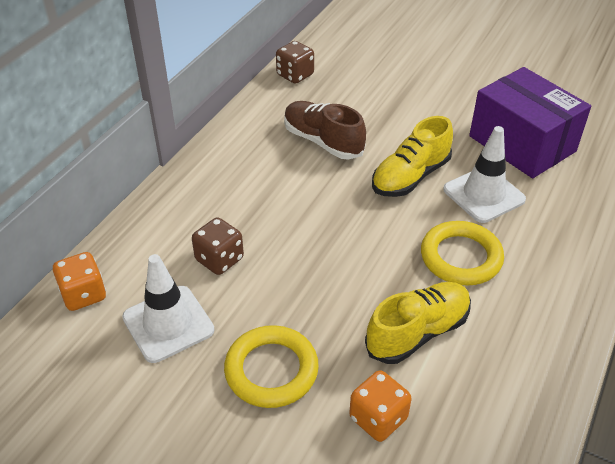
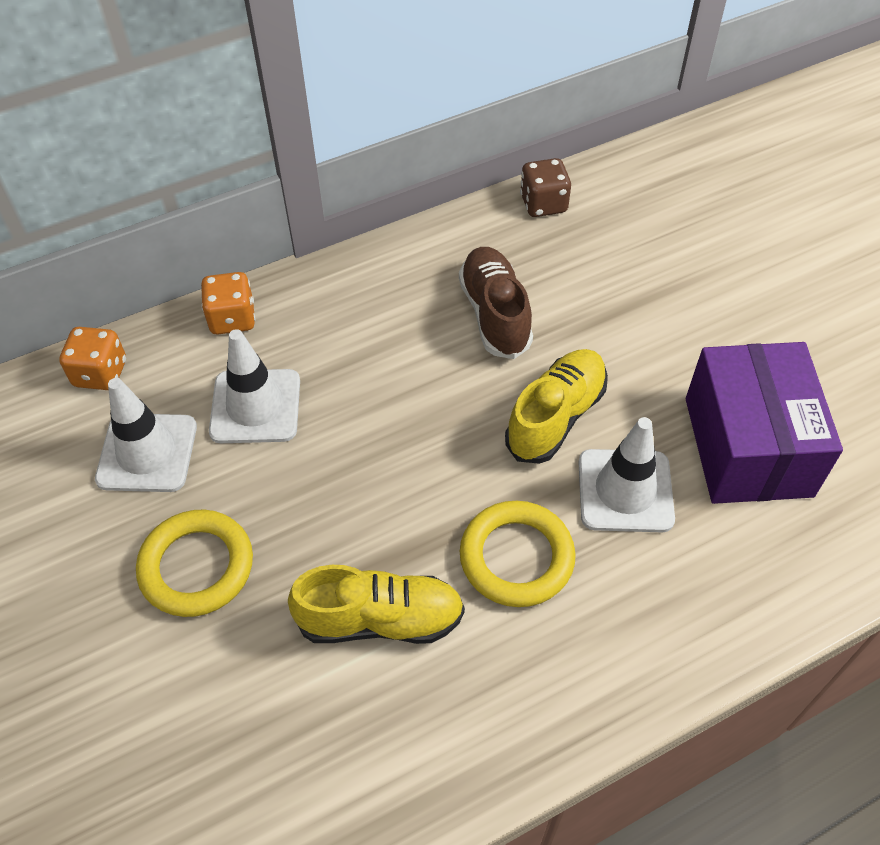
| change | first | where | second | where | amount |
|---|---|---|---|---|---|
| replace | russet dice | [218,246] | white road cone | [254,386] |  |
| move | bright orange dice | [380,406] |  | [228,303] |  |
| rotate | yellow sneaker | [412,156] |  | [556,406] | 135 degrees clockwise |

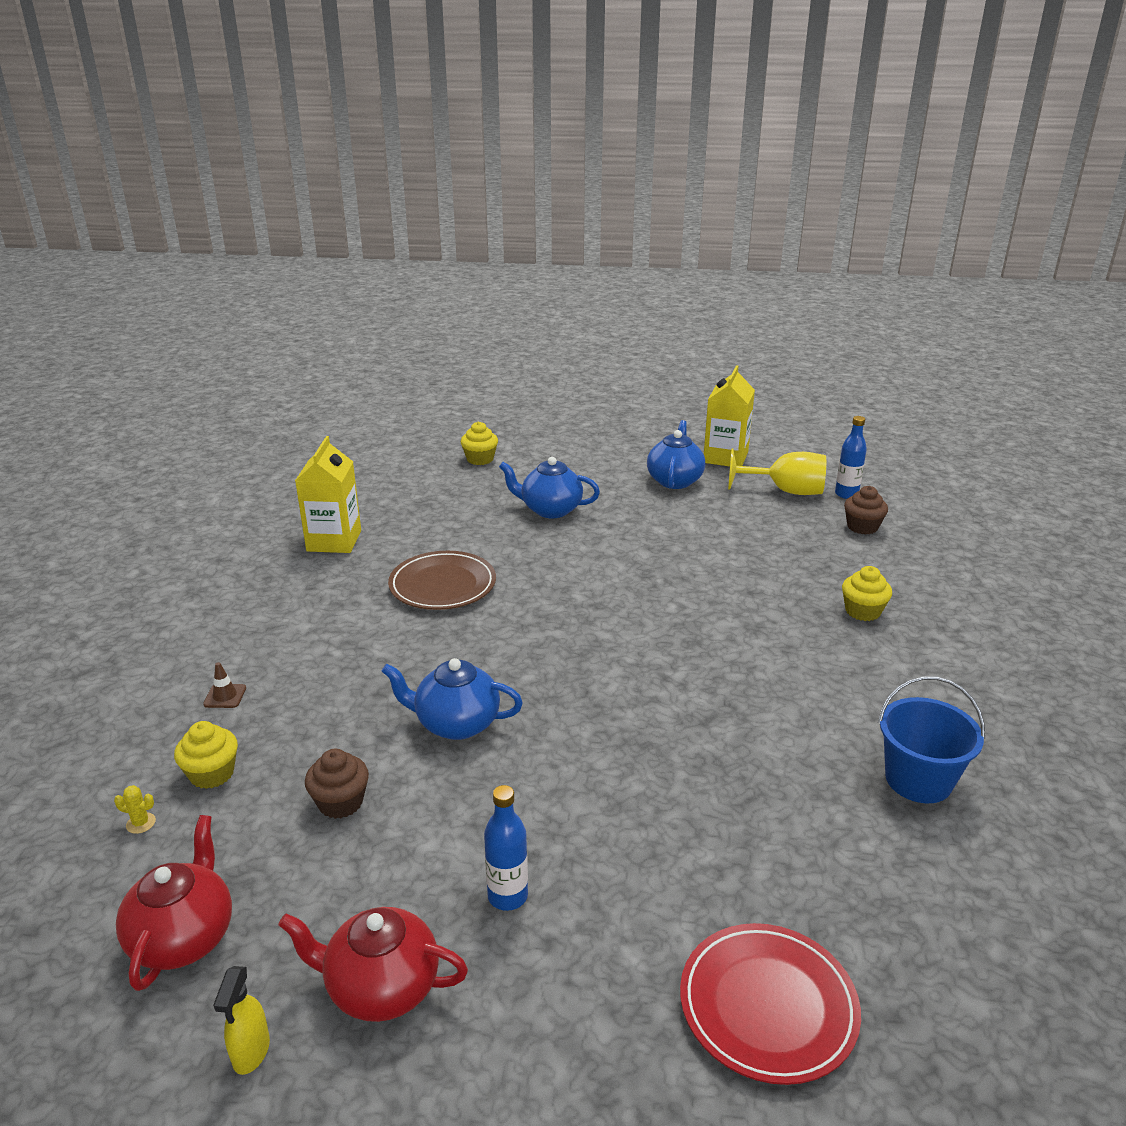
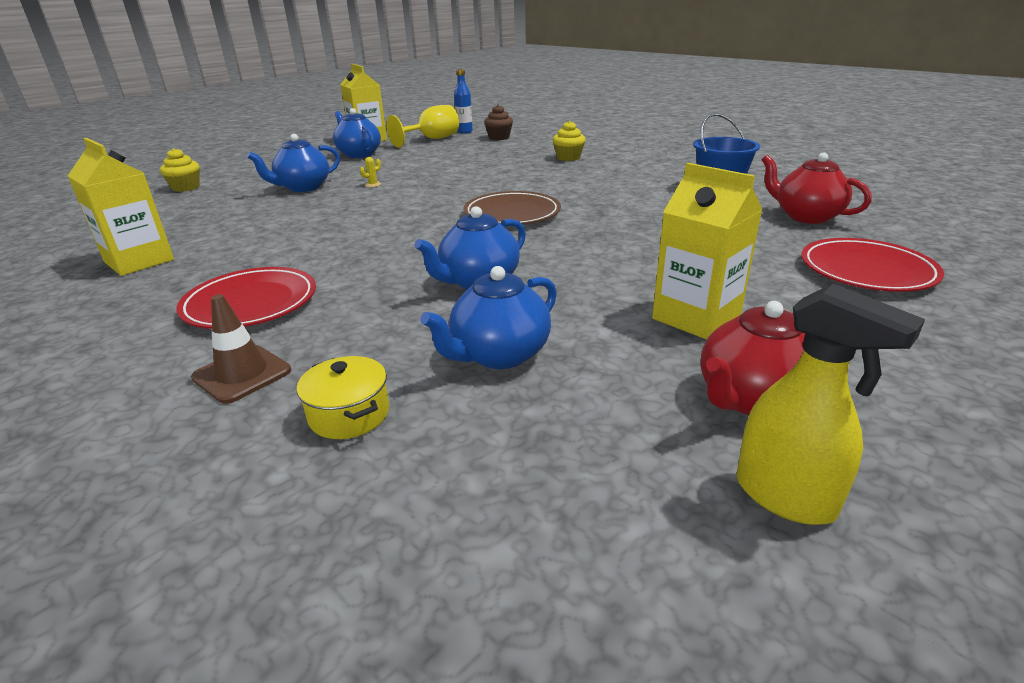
| change | first | where | second | where | amount |
|---|---|---|---|---|---|
| move | yellow cactus | [135,809] |  | [370,172] |  |
| move | scarlet tea pot | [174,903] |  | [816,188] |  |
| replace | yellow cupcake | [206,755] | yellow cooking pot | [343,397] |  |
| resize | russet road cone | [224,685] |  | [241,349] | x1.69 |
| resize | yellow spray cleaner | [241,1020] |  | [831,404] | x1.62 |
| replace | russet cupcake | [337,784] | royal blue tea pot | [488,317] |  |
| move | russet dinner plate | [442,580] |  | [512,207] |  |
| replace | royal blue drink bottle | [506,848] | yellow carton | [707,251] |  |
| insert |  |  | scarlet dinner plate | [246,298] |  |

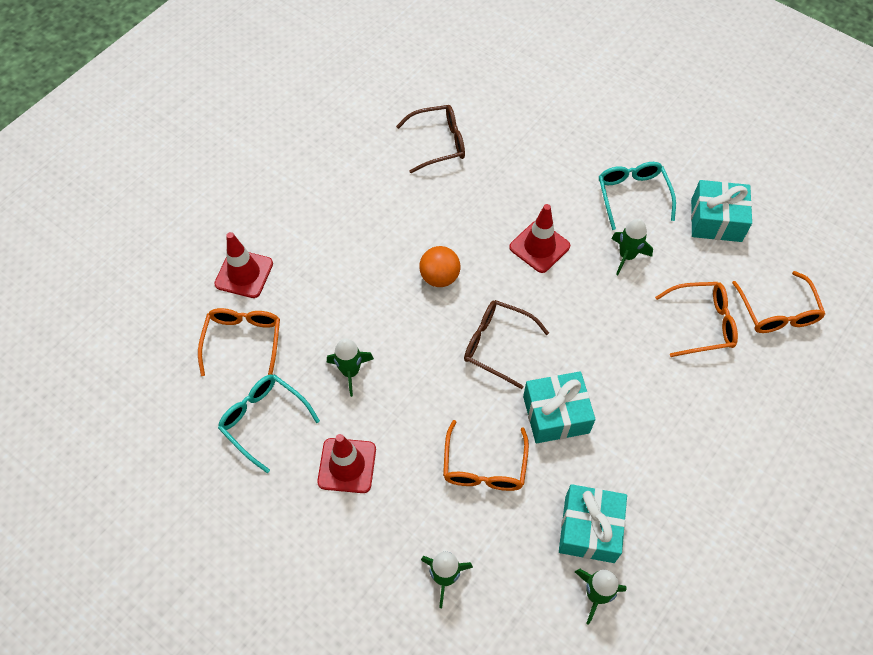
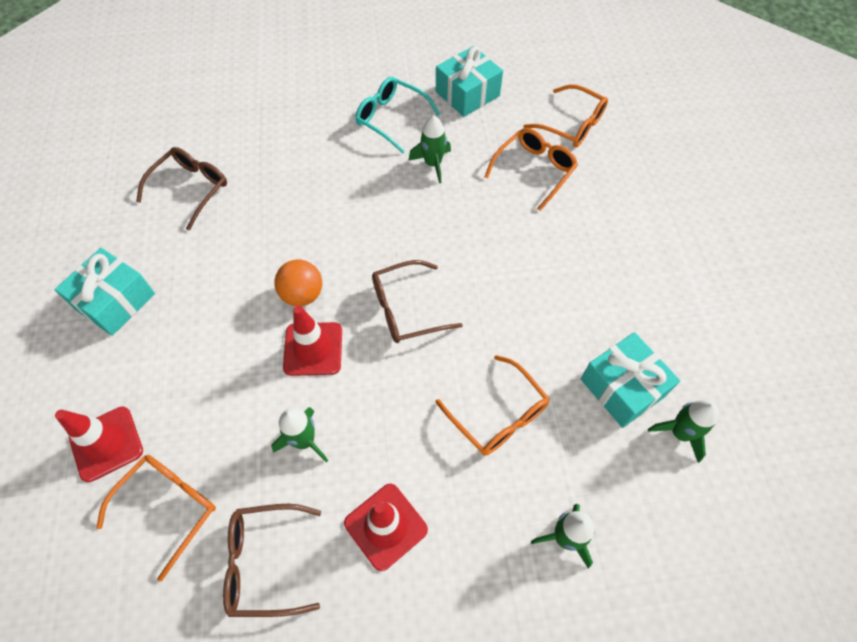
| change | first | where | second | where | amount |
|---|---|---|---|---|---|
| rotate | bright orange eyeglasses | [239,342] |  | [156,518] | 75 degrees clockwise |
| recolor | aqua eyeglasses | [269,423] | russet eyeglasses | [272,560] |  |
| move | scarlet road cone | [539,238] |  | [312,341] |  |
| move | aqua present | [559,407] |  | [104,292] |  |

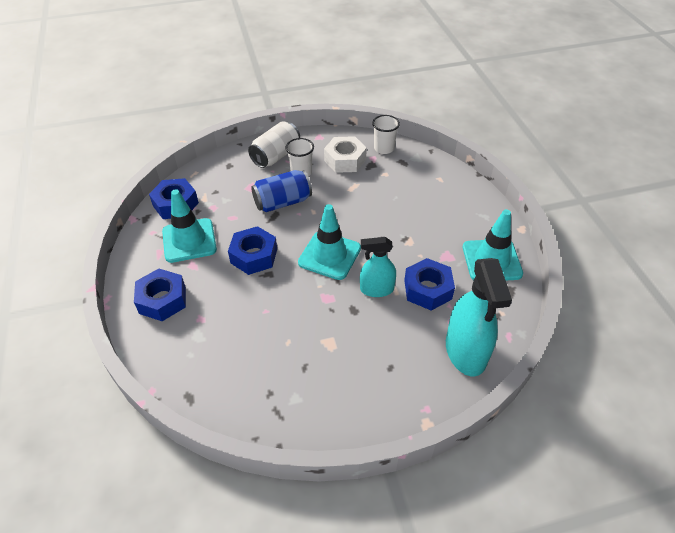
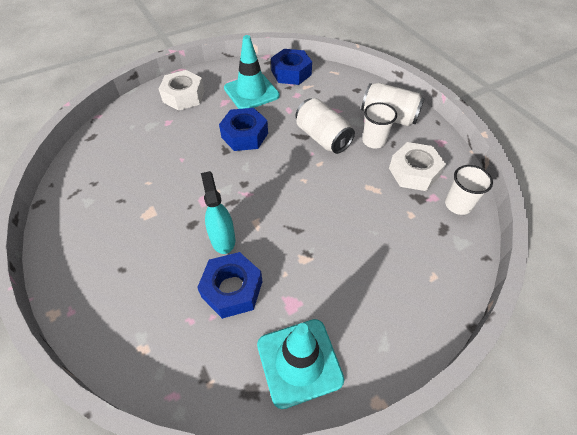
| change | first | where | second | where | amount |
|---|---|---|---|---|---|
| recolor | royal blue hexagon nut | [160,295] | white hexagon nut | [181,90] |  |
| recolor | royal blue can | [281,191] | white can | [325,126] |  |
| delete | aqua road cone | [329,242] |  |  |  |
| delete | aqua spray cleaner | [479,317] |  |  |  |

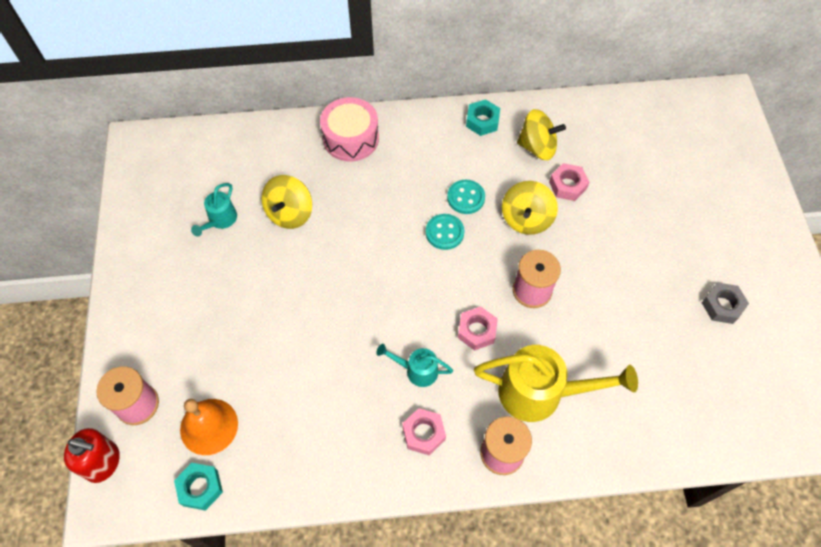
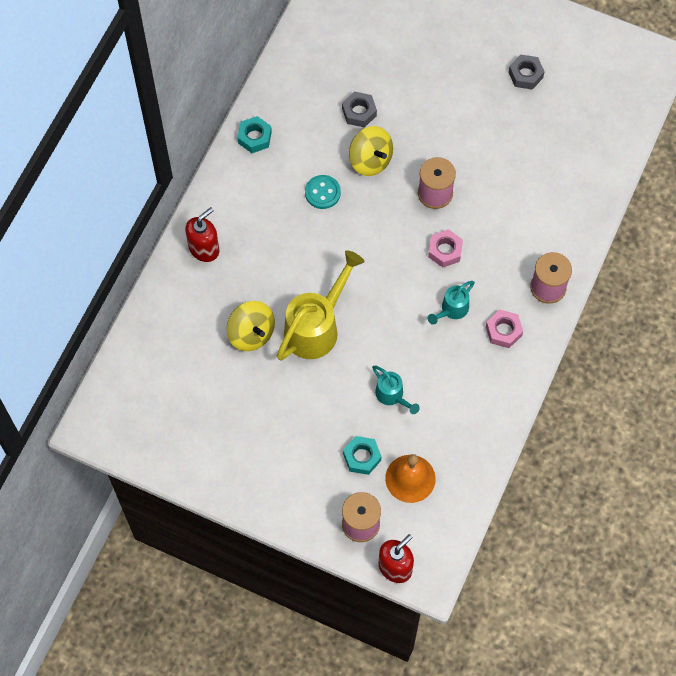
| change | first | where | second | where | amount |
|---|---|---|---|---|---|
| move | aqua hexagon nut | [198,487] |  | [362,455] |  |
| move | aqua sprinkling can | [214,210] |  | [396,390] |  |
| replace | rosy toy drum | [349,129] | scarlet pump bottle | [202,234] |  |
| delete | aqua button | [445,232] |  |  |  |
| move | yellow sprinkling can | [556,383] |  | [321,305] |  |
| delete | yellow toy top | [541,134] |  |  |  |
| recolor | rosy hexagon nut | [569,182] | grey hexagon nut | [359,109] |  |

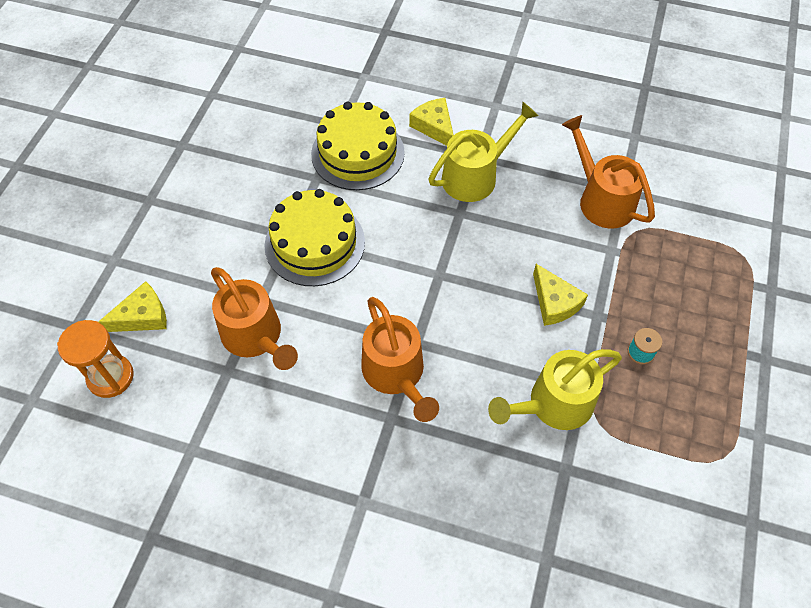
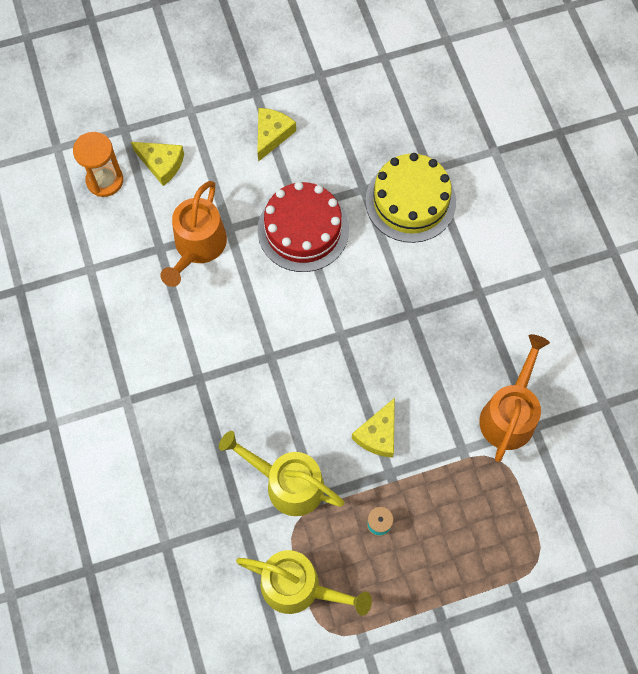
| change | first | where | second | where | amount |
|---|---|---|---|---|---|
| recolor | yellow cake | [314,237] | scarlet cake | [303,227] |  |
| delete | bright orange sprinkling can | [400,359] |  |  |  |
| move | yellow cheese | [431,122] |  | [276,135] |  |
| move | yellow sprinkling can | [483,152] |  | [304,583] |  |

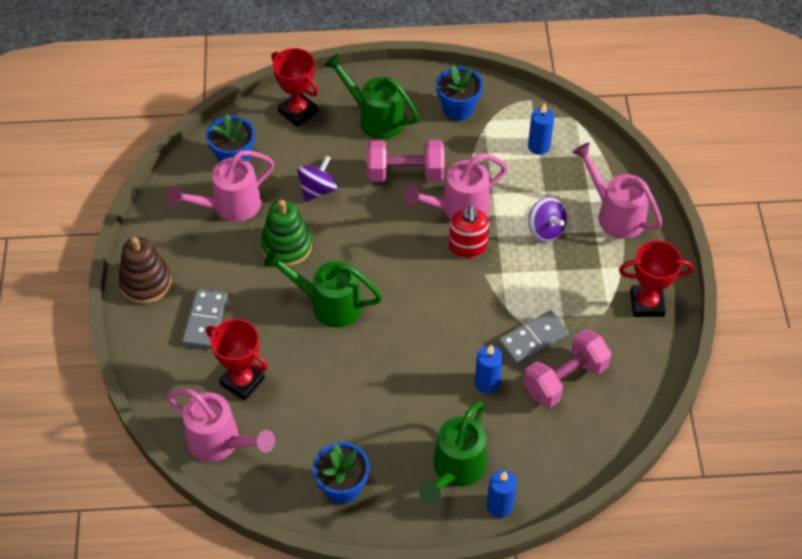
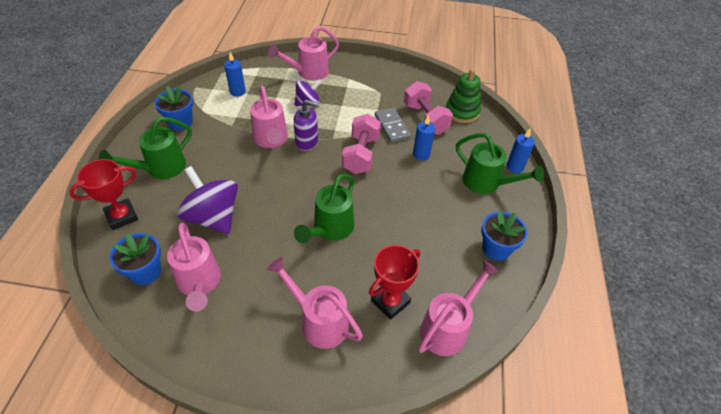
| change | first | where | second | where | amount |
|---|---|---|---|---|---|
| delete | russet stacking rings | [145,270] |  |  |  |
| replace | grey domino | [205,318] | rosy sprinkling can | [315,303] |  |
| move | leaf-green stacking rings | [286,233] |  | [463,96] |  |
| resize | purple toy top | [317,178] |  | [207,200] | x1.69 |
| move | rosy hand weight | [406,161] |  | [361,144] |  |
| recolor | scarlet pump bottle | [469,231] | purple pump bottle | [306,125] |  |
| delete | scarlet prize cup | [656,279] |  |  |  |

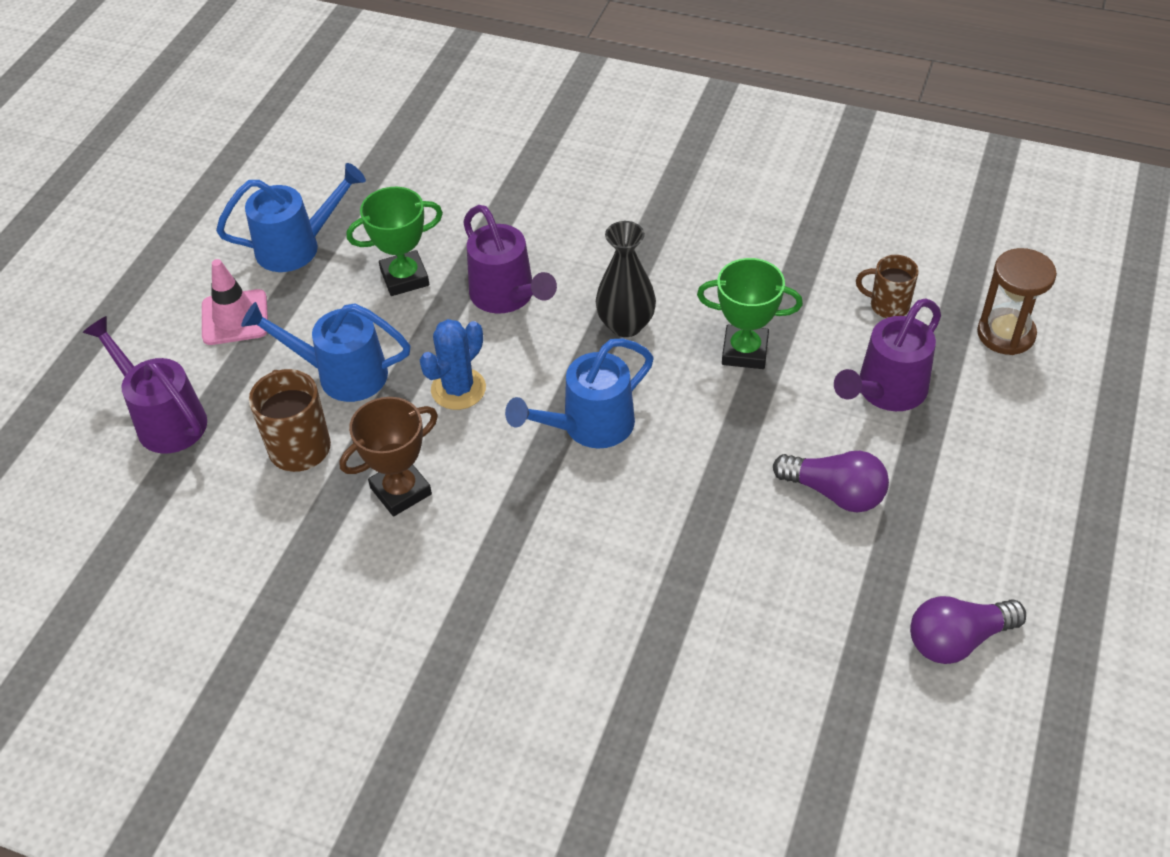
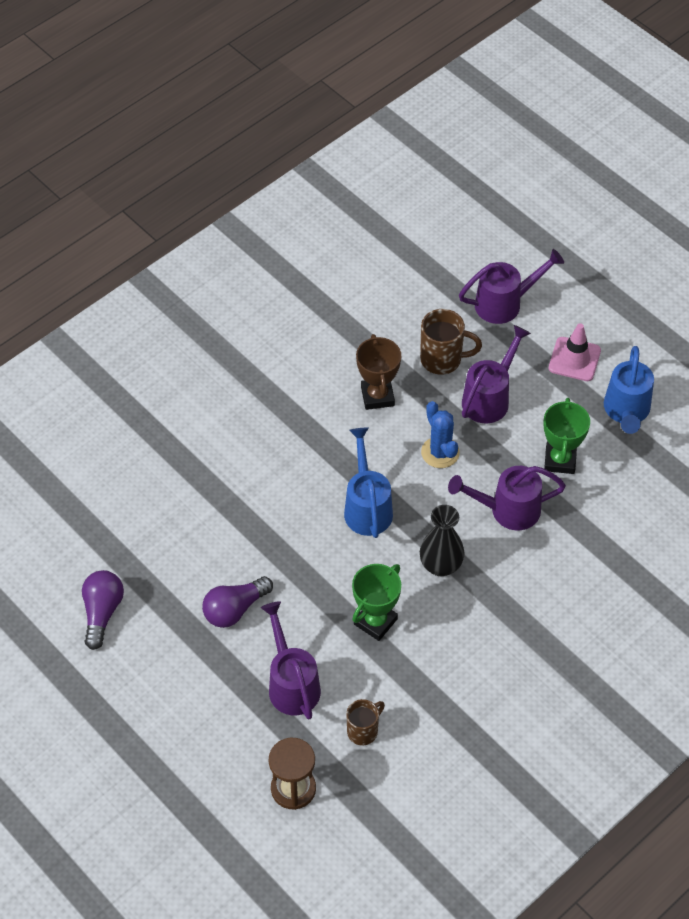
| change | first | where | second | where | amount |
|---|---|---|---|---|---|
| recolor | royal blue sprinkling can | [326,352] | purple sprinkling can | [496,374] |  |

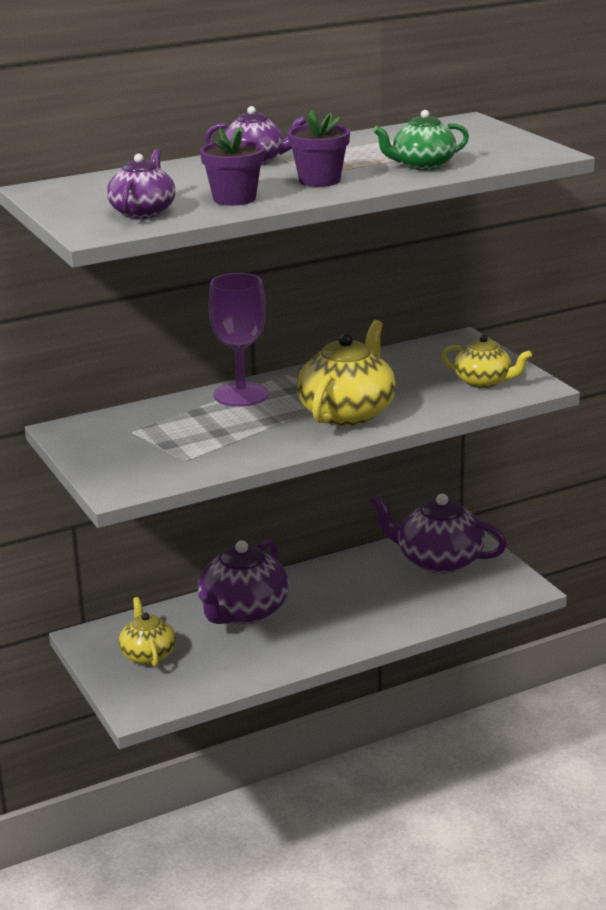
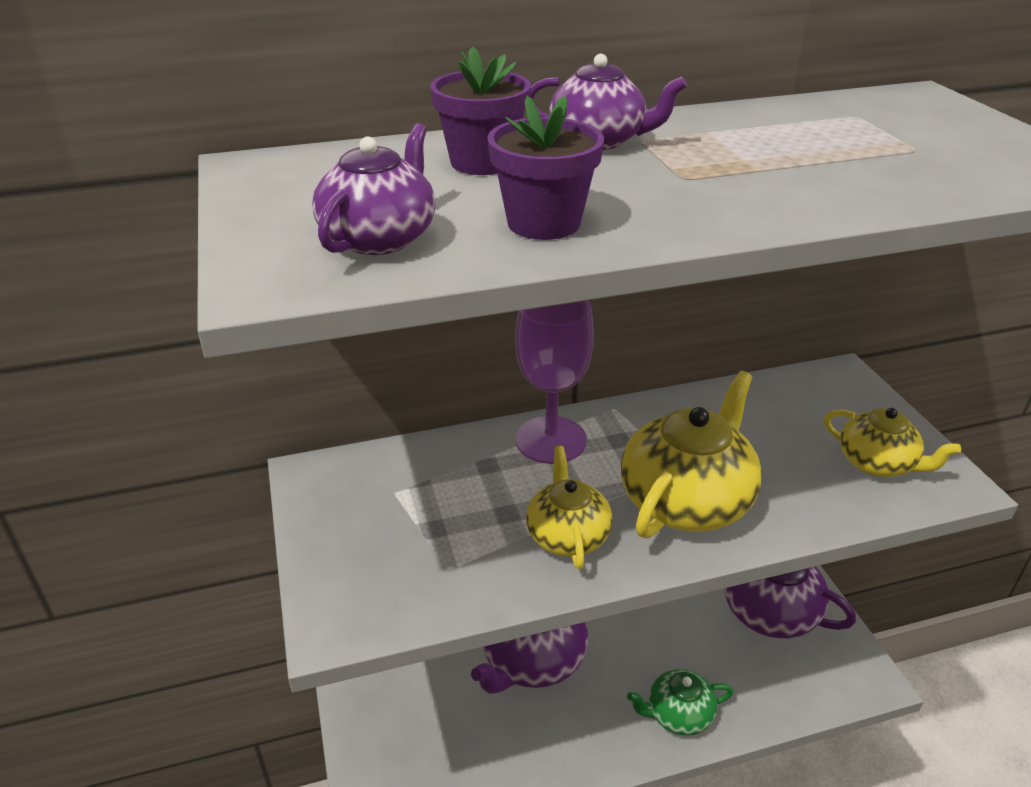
| change | first | where | second | where | amount |
|---|---|---|---|---|---|
| move | yellow tea pot | [147,632] |  | [569,507] |  |
| move | purple flower pot | [319,148] |  | [480,110] |  |
| move | leaf-green tea pot | [421,140] |  | [680,702] |  |

